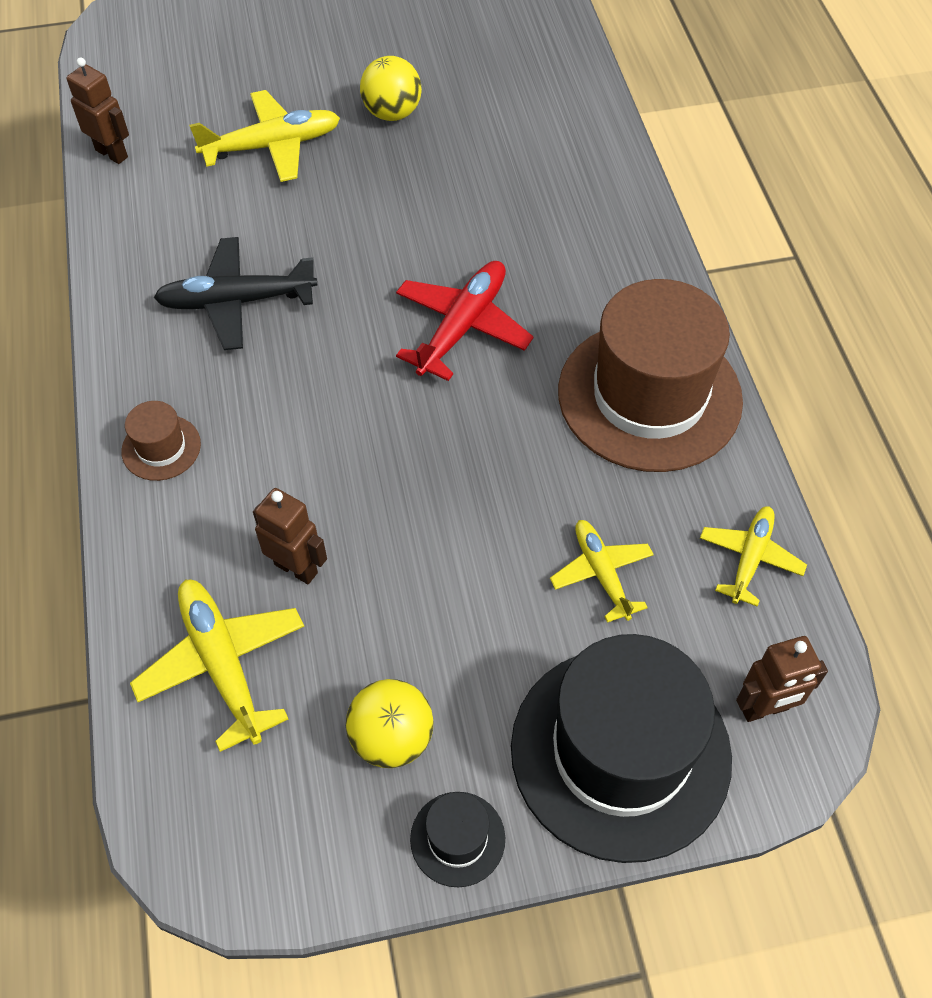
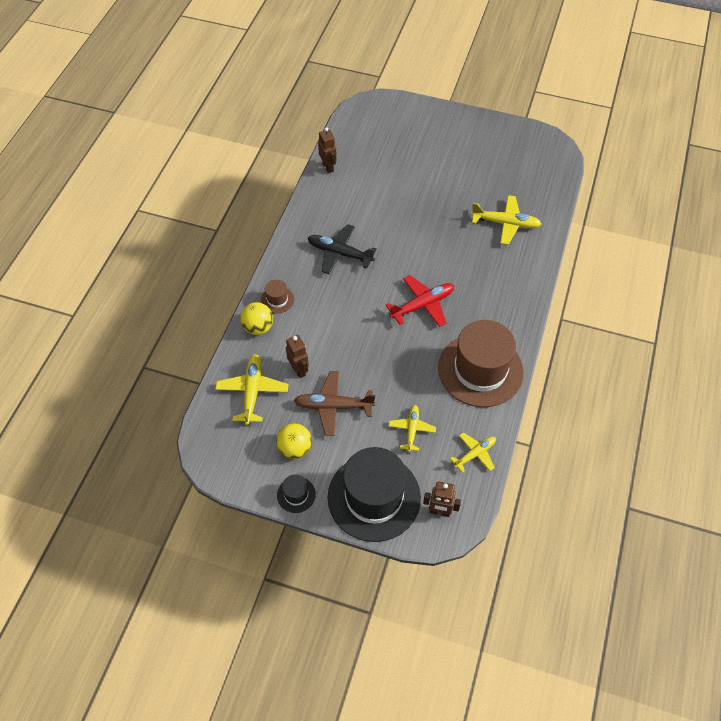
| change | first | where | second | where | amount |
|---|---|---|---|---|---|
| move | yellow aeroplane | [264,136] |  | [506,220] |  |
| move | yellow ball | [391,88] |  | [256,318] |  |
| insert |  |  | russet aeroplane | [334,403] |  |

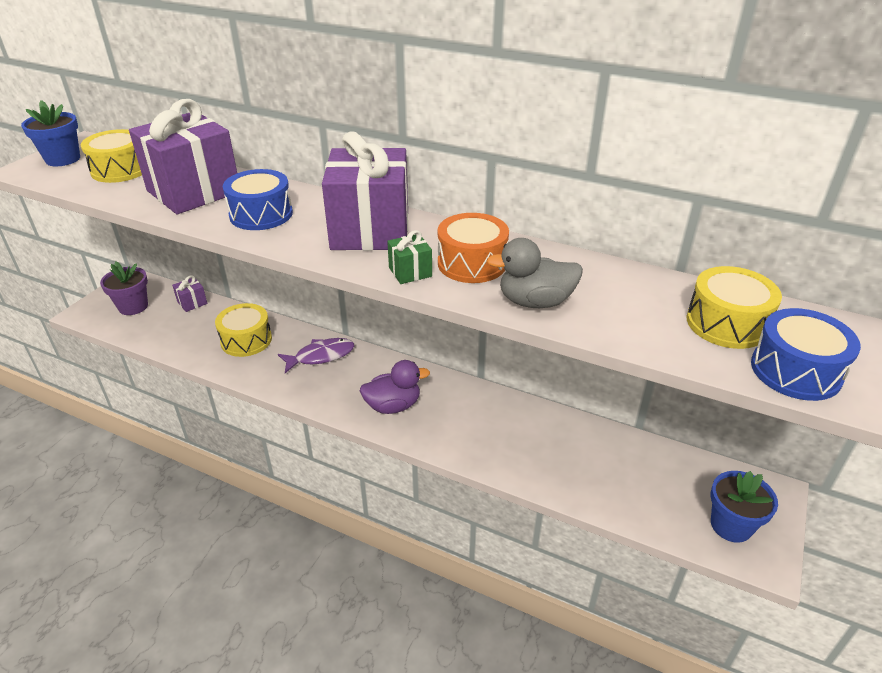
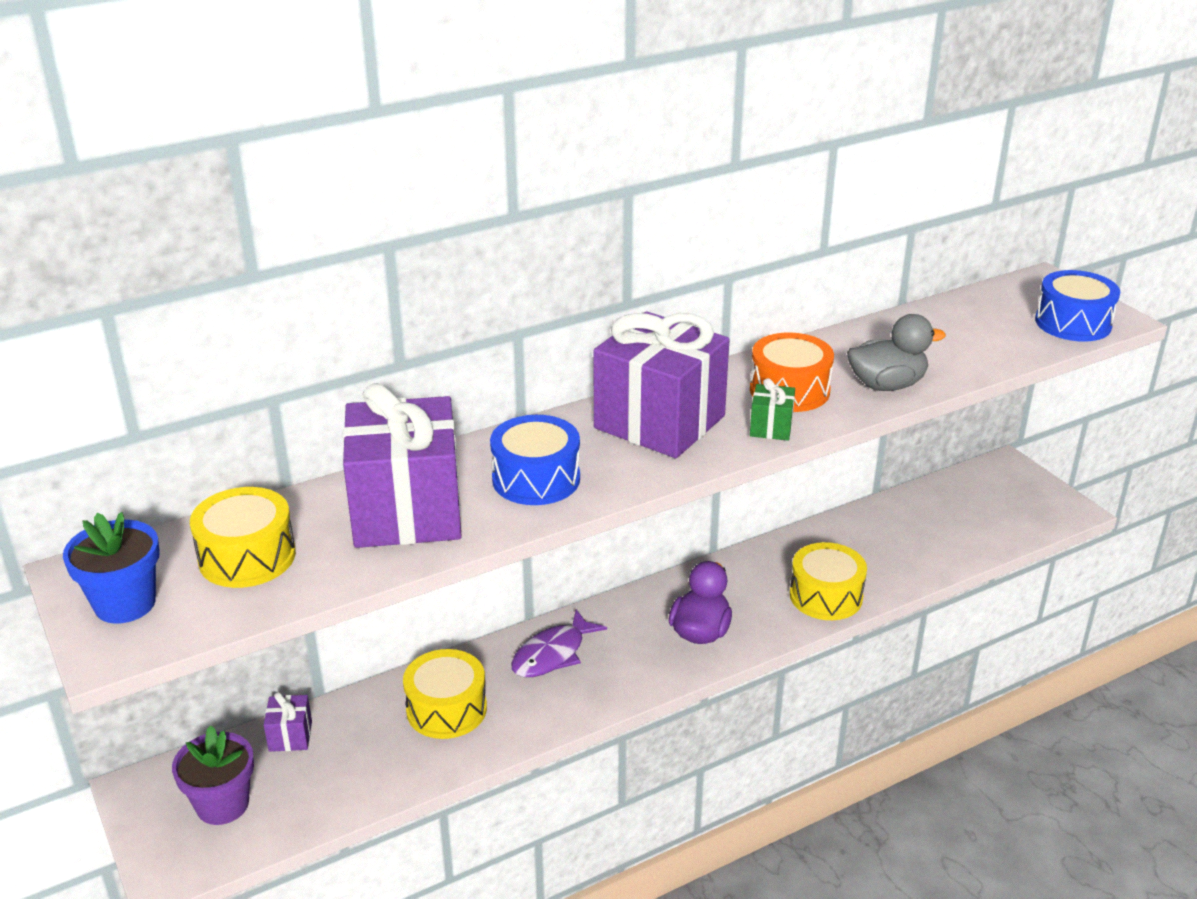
| change | first | where | second | where | amount |
|---|---|---|---|---|---|
| rotate | purple toy fish | [316,355] |  | [559,643] | 150 degrees counterclockwise |
| rotate | grey duck | [535,273] |  | [896,352] | 135 degrees counterclockwise |
| move | yellow toy drum | [734,307] |  | [828,581] |  |
| delete | royal blue flower pot | [744,507] |  |  |  |

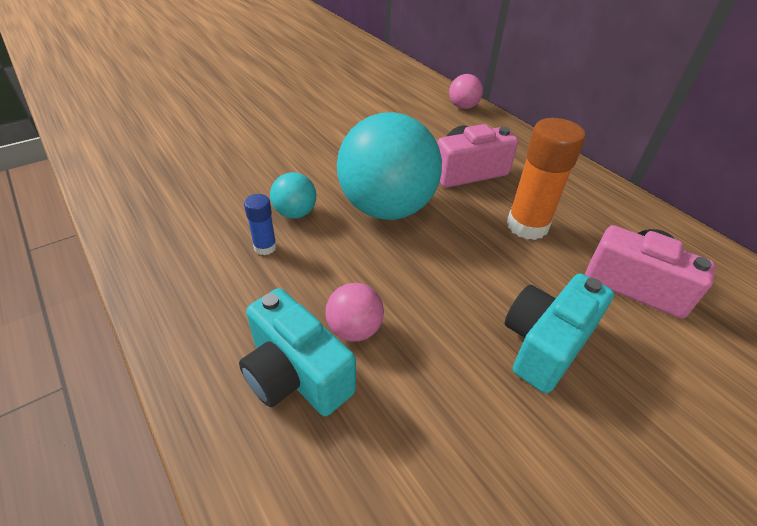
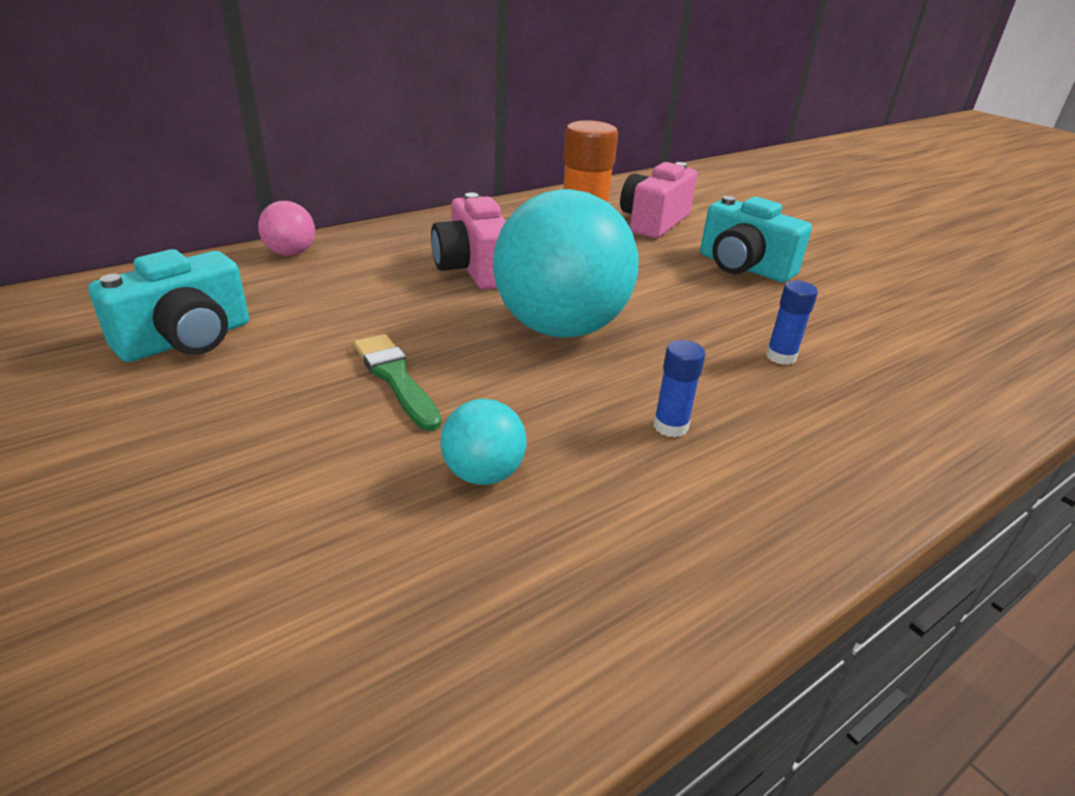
| change | first | where | second | where | amount |
|---|---|---|---|---|---|
| move | aqua camera | [297,352] |  | [168,305] |  |
| move | aqua ball | [293,195] |  | [483,442] |  |
| replace | rosy ball | [354,312] | royal blue stick of glue | [792,323] |  |
| insert |  |  | leaf-green paintbrush | [398,382] |  |

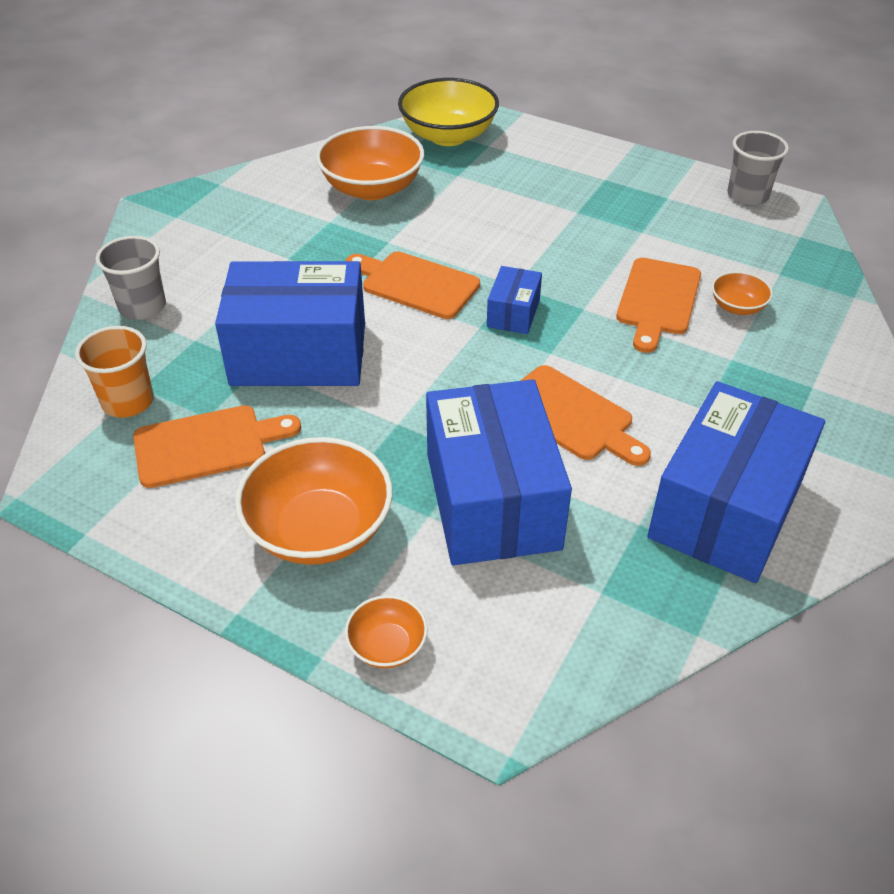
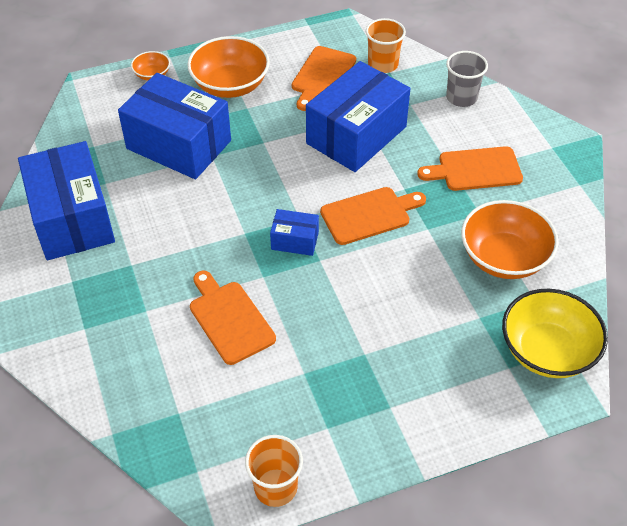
| change | first | where | second | where | amount |
|---|---|---|---|---|---|
| rotate | royal blue parcel | [514,300] |  | [294,232] | 45 degrees counterclockwise |
| move | bright orange cutting board | [585,415] |  | [470,168] |  |
| delete | bright orange deep dish | [742,293] |  |  |  |
| recolor | grey tumbler | [758,168] | bright orange tumbler | [274,471] |  |

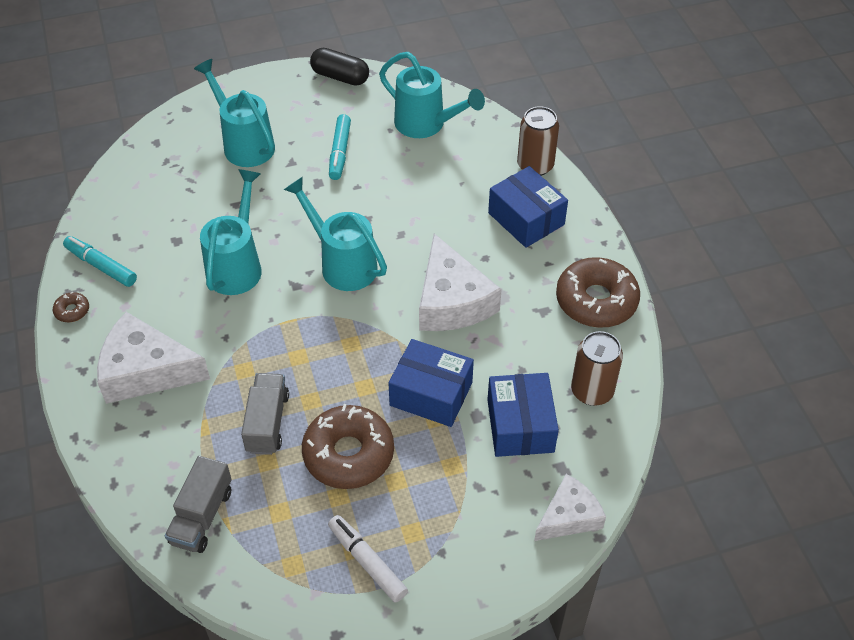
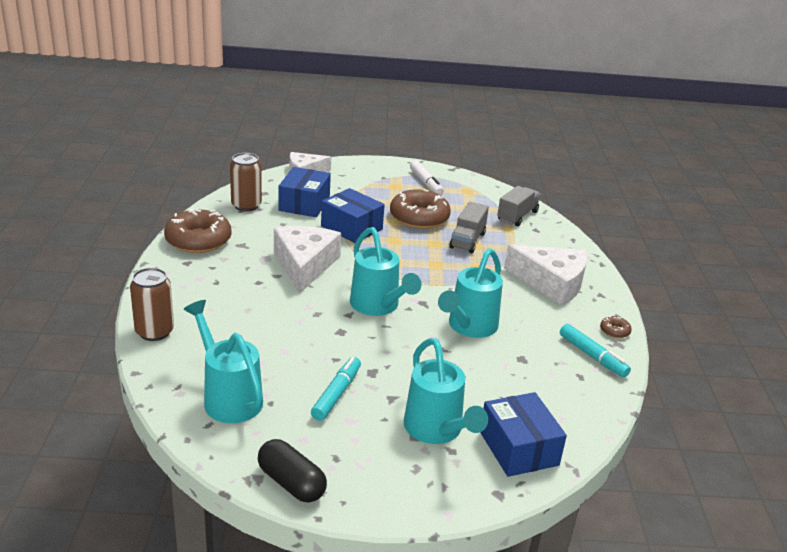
| change | first | where | second | where | amount |
|---|---|---|---|---|---|
| move | royal blue parcel | [528,207] |  | [523,434] |  |

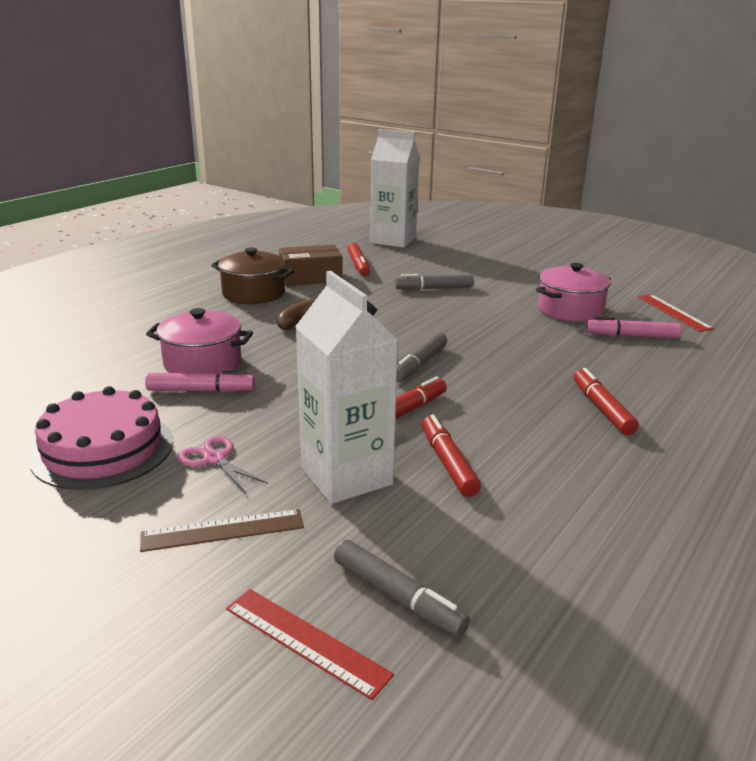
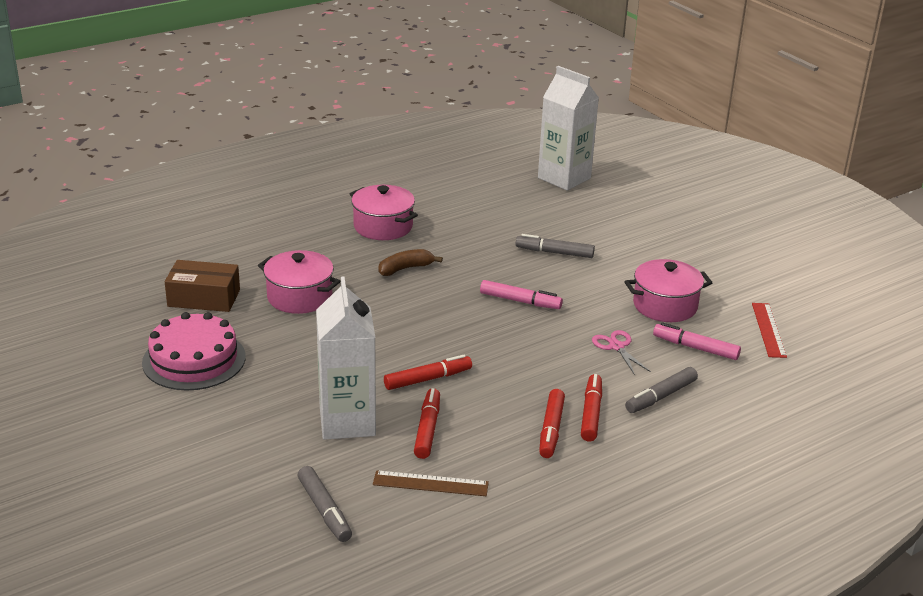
| change | first | where | second | where | amount |
|---|---|---|---|---|---|
| move | russet ruler | [222,530] |  | [431,483] |  |
| move | rosy marker | [200,381] |  | [521,294] |  |
| move | rosy pair of scissors | [223,464] |  | [621,352] |  |
| recolor | russet cooking pot | [252,275] | rosy cooking pot | [384,212] |  |
| delete | scarlet ruler | [310,644] |  |  |  |
| move | russet parcel | [311,265] |  | [202,286] |  |
| move | scarlet marker | [358,259] |  | [552,423] |  |
| move | grey marker | [422,357] |  | [661,390] |  |

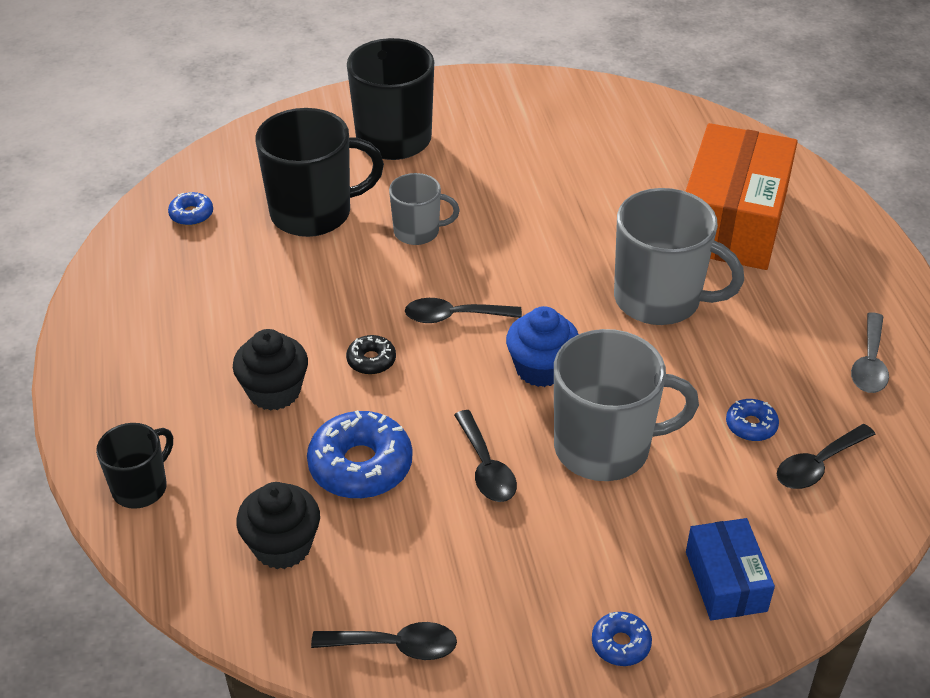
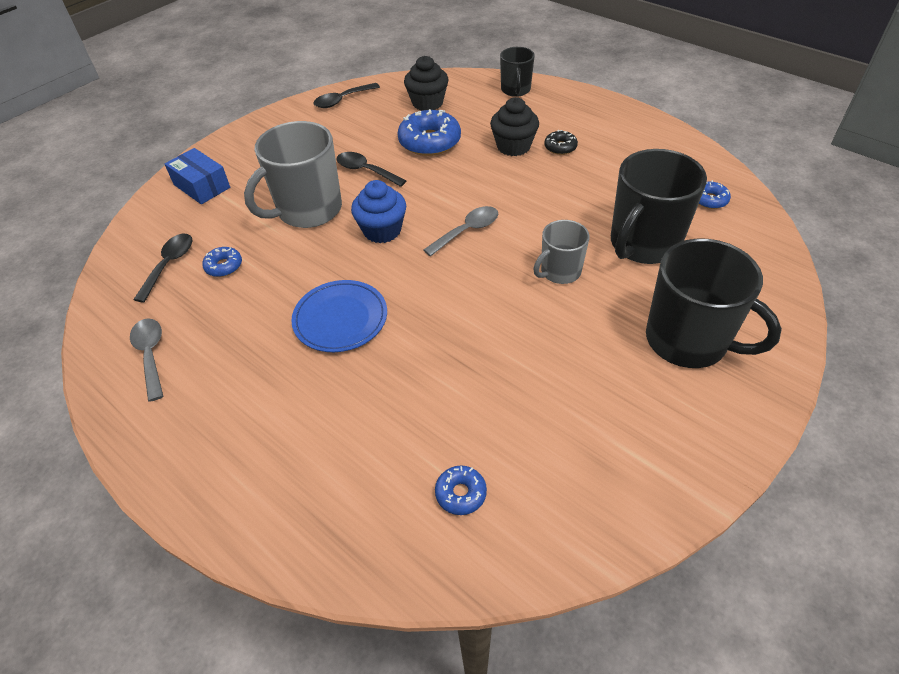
| change | first | where | second | where | amount |
|---|---|---|---|---|---|
| move | black donut | [371,355] |  | [561,142] |  |
| recolor | black spoon | [463,310] | grey spoon | [461,231] |  |
| move | royal blue donut | [622,639] |  | [461,490] |  |
| replace | grey tea mug | [679,256] | royal blue dinner plate | [339,316] |  |
| delete | bright orange parcel | [741,196] |  |  |  |

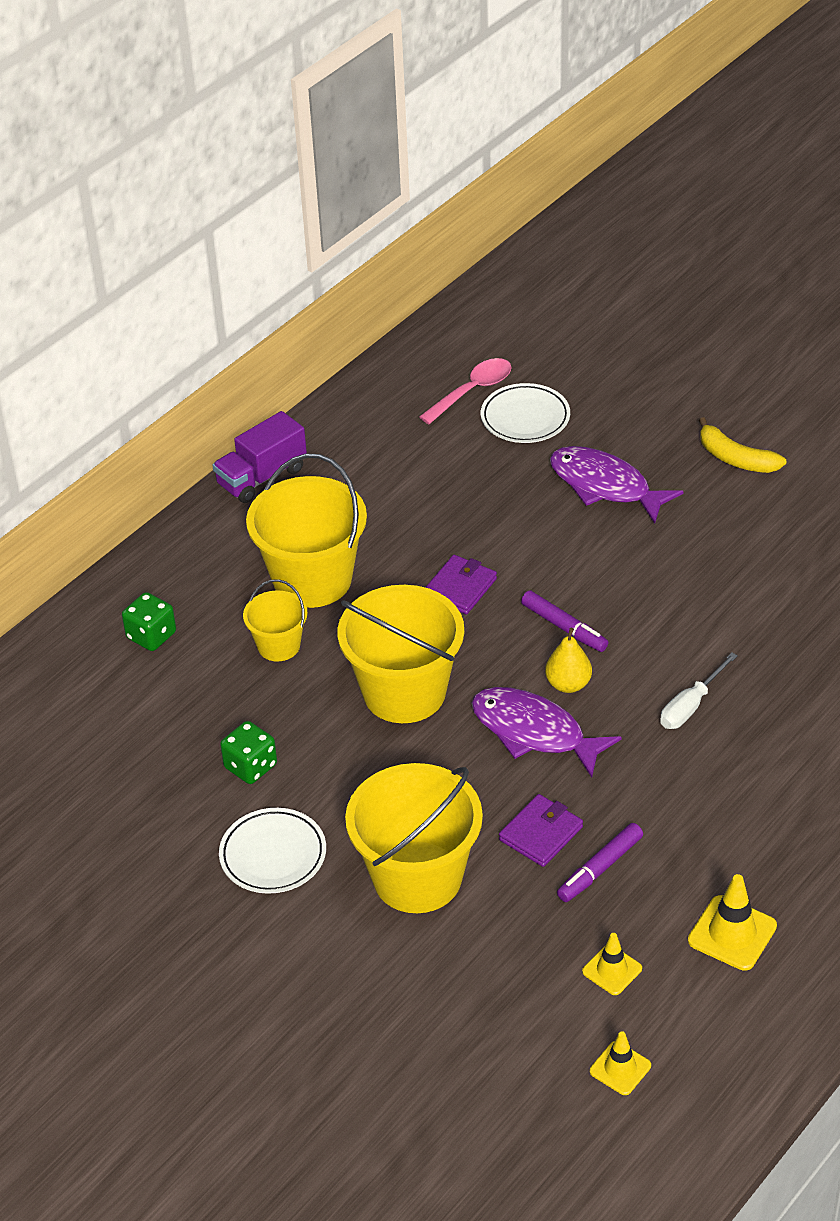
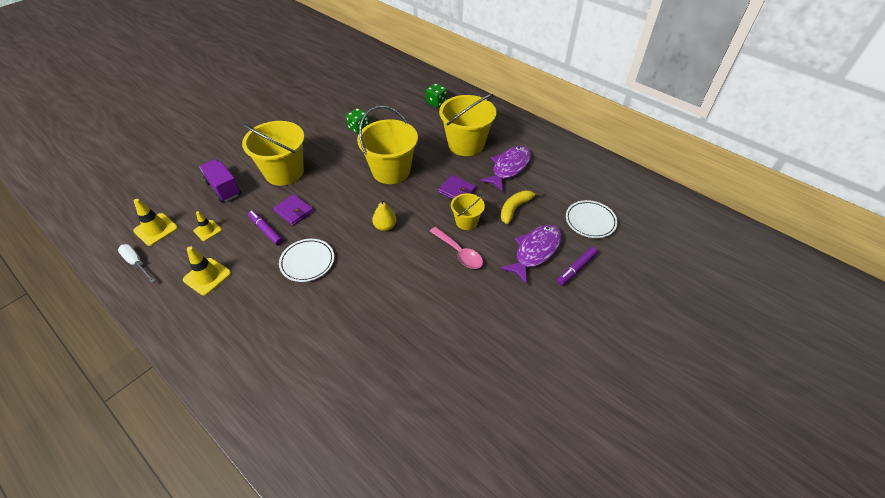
| change | first | where | second | where | amount |
|---|---|---|---|---|---|
| move | purple lorry | [259,457] |  | [220,180] |  |
| move | white dinner plate | [272,851] |  | [306,260] |  |
| move | yellow pail | [275,620] |  | [468,211] |  |
| move | rosy spoon | [465,391] |  | [456,248] |  |
| move | purple toy fish | [546,732] |  | [505,169] |  |
| move | purple marker | [565,621] |  | [577,266] |  |
| resize | yellow road cone | [620,1063] |  | [155,222] | x1.55 |
| move | white flat screwdriver | [699,691] |  | [137,263] |  |
| move | yellow banana | [742,445] |  | [521,207] |  |

